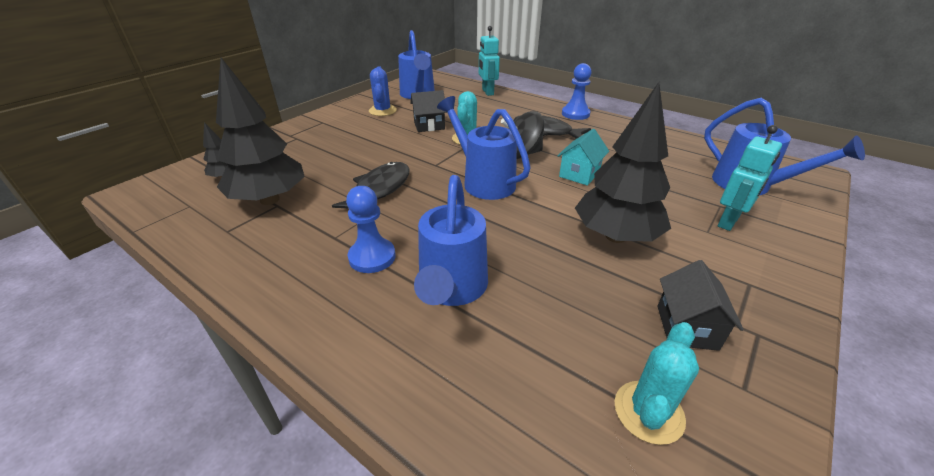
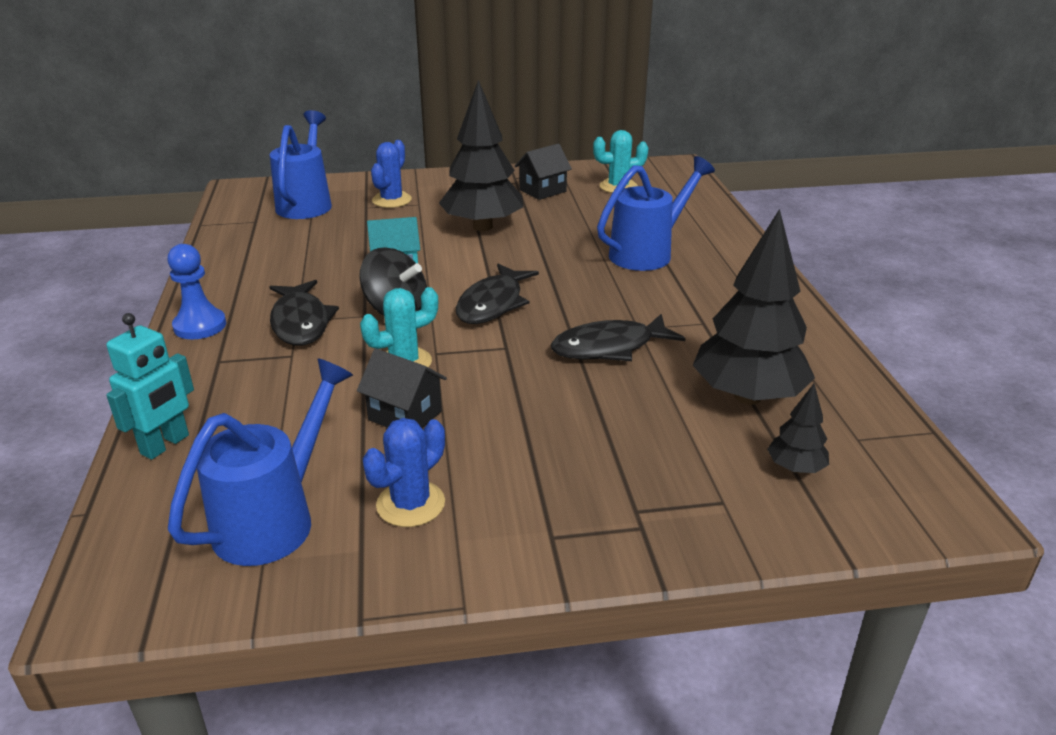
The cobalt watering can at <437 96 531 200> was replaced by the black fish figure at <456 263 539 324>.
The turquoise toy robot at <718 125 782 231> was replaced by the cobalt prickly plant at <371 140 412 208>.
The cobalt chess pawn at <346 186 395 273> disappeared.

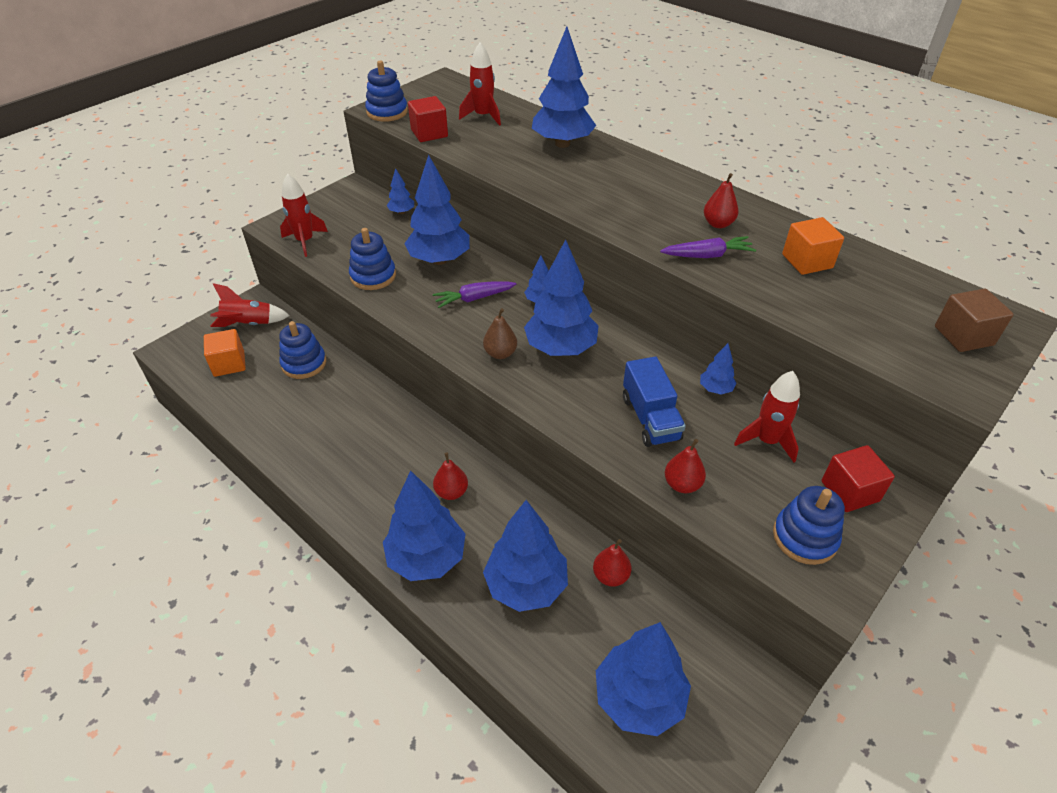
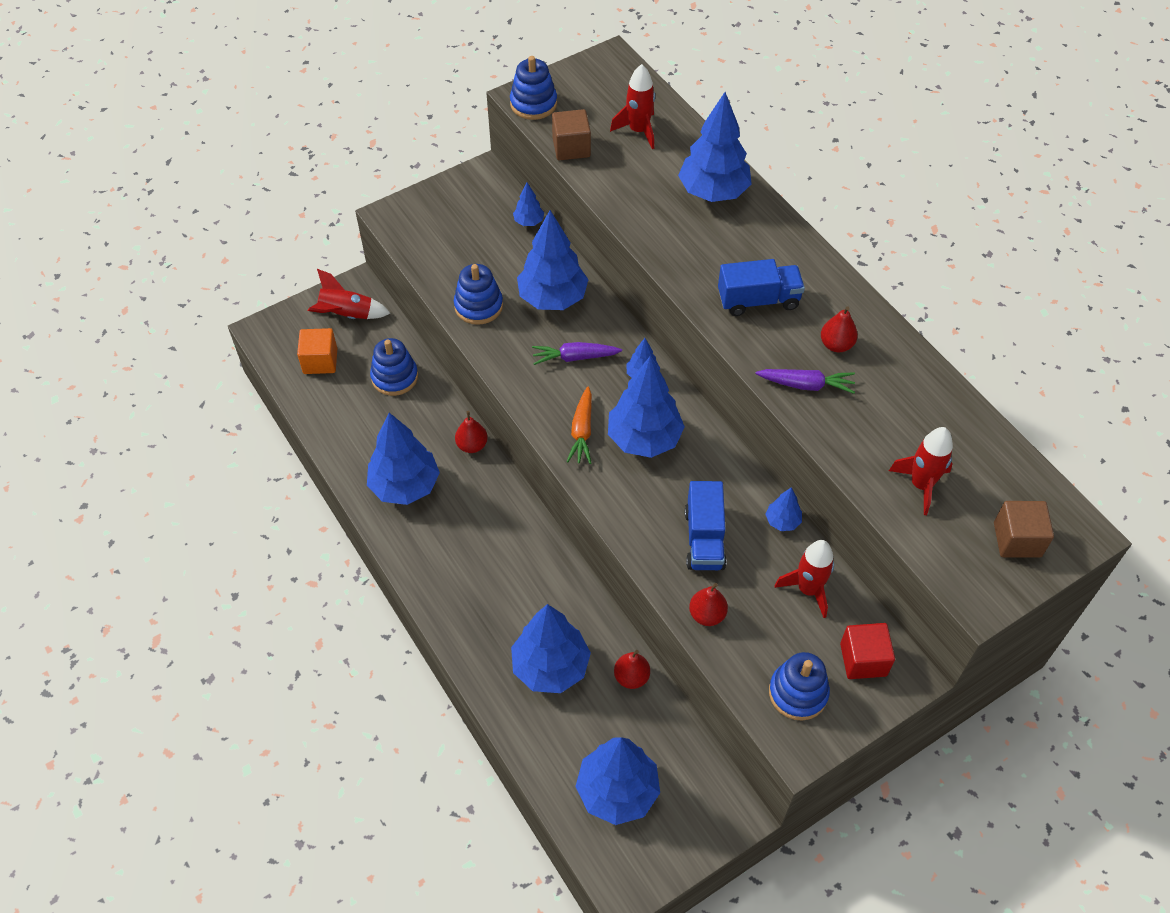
The scarlet block at <408 96 448 142> became the russet block at <552 109 591 160>.
The scarlet rocket moved from <280 174 328 257> to <889 427 953 515>.
The orange block at <782 217 844 275> disappeared.
The russet pear at <483 308 517 359> was replaced by the orange carrot at <566 386 592 464>.
The scarlet pear moved from <433 453 468 500> to <455 411 488 453>.
The cobalt tree moved from <383 470 466 581> to <367 413 440 505>.
The cobalt lorry at <718 259 805 316> appeared.

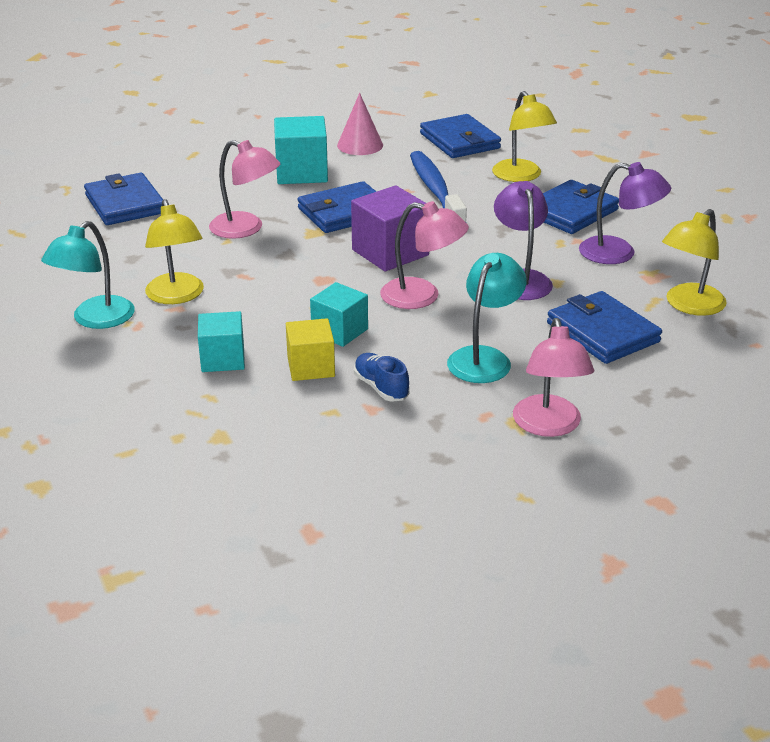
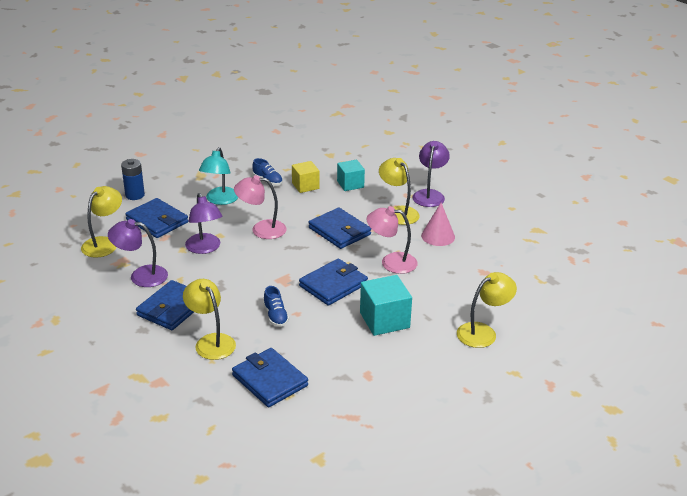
The rosy solid cone moved from <337 93 383 155> to <421 203 455 246>.
The cobalt toothbrush at <410 151 467 222> was replaced by the cobalt lace-up shoe at <263 286 289 327>.
The cobalt wallet moved from <84 173 163 225> to <309 208 371 249>.
The purple block at <351 185 429 272> disappeared.
The turquoise lamp at <41 221 135 329> became the purple lamp at <412 141 450 207>.
The turquoise block at <310 282 368 347> disappeared.
The rosy lamp at <513 318 594 437> disappeared.
The cobalt power cell at <121 159 145 200> appeared.
The golden lamp at <457 272 517 348> appeared.

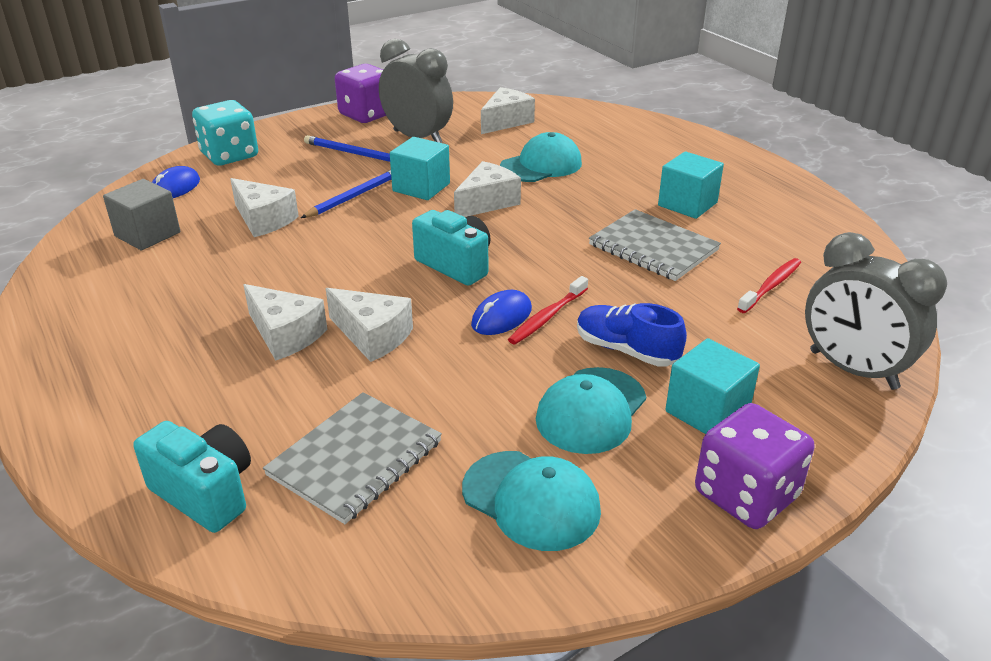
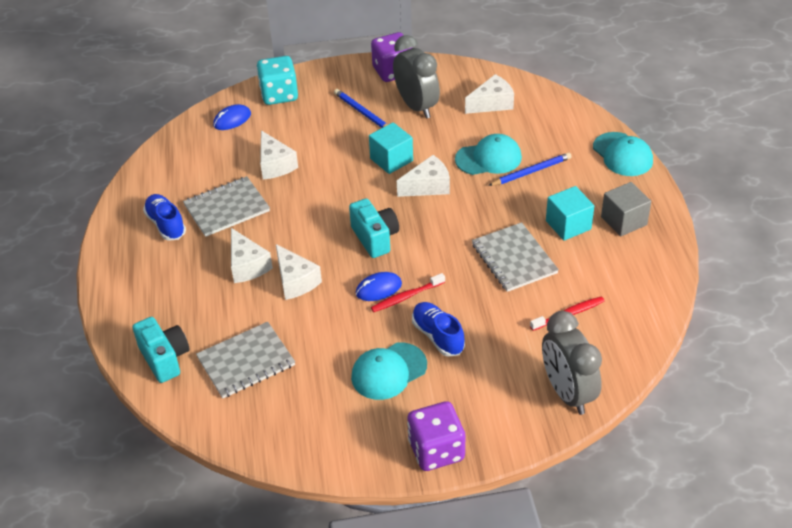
The cobalt pencil moved from <301 170 392 218> to <488 152 572 186>.
The gray block moved from <103 179 180 250> to <601 182 651 236>.
The turquoise block at <665 338 760 434> disappeared.
The turquoise peaked cap moved from <462 451 601 551> to <593 132 653 176>.
The gray notepad at <183 176 270 237> appeared.
The cobalt lace-up shoe at <143 194 186 241> appeared.

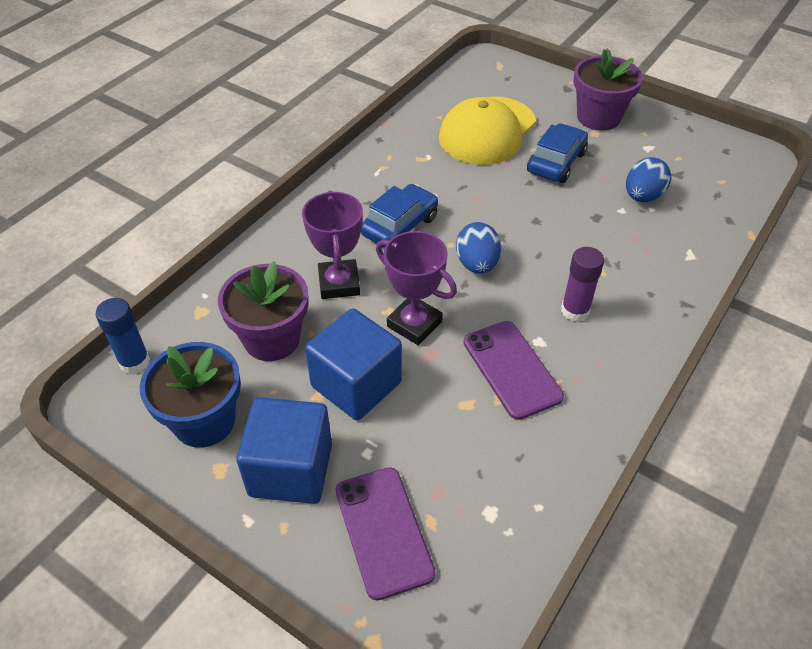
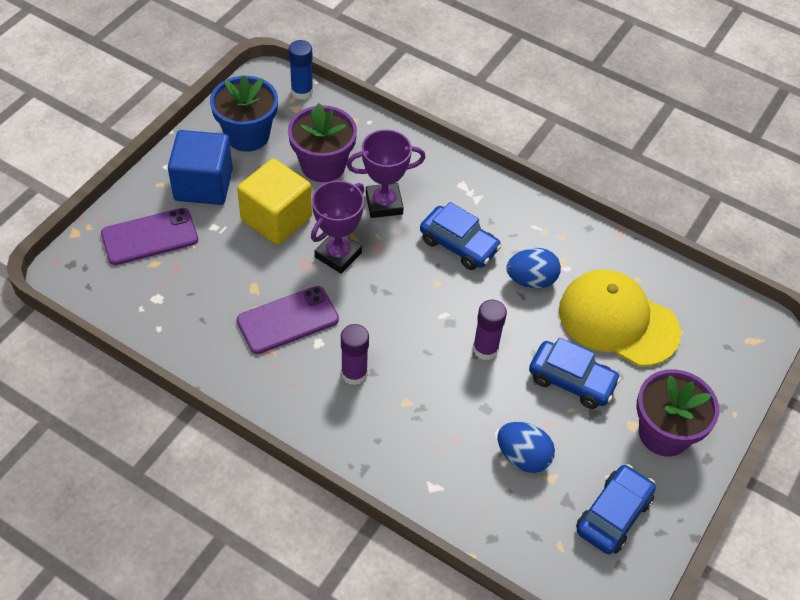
The cobalt egg moved from <456 222 501 274> to <506 248 561 289>.
The cobalt block at <305 308 402 421> became the golden block at <237 158 312 245>.
The purple glue stick at <473 300 507 360> appeared.
The cobalt toy car at <576 464 656 554> appeared.

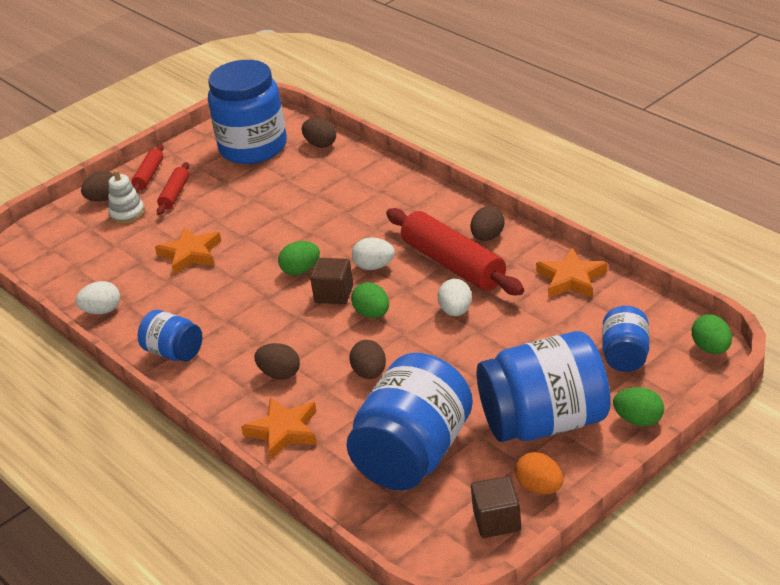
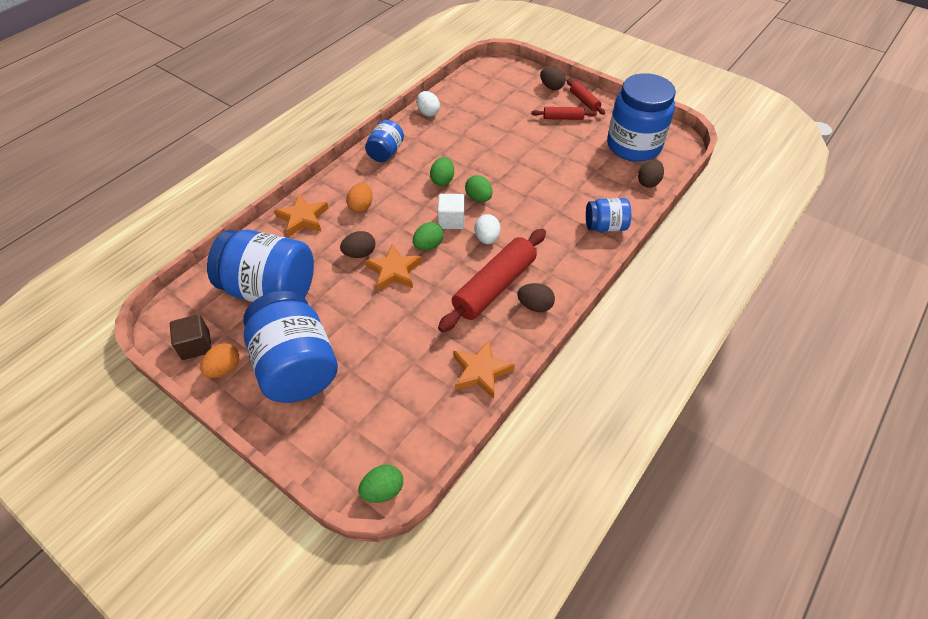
The scarlet rolling pin at <131 144 164 193> turned 60 degrees clockwise.
The pure white stacking toy at <108 170 145 224> disappeared.
The orange star shape moved from <155 227 221 275> to <365 243 422 291>.
The russet block at <310 258 353 304> became the pure white block at <437 194 465 229>.
The pure white egg at <438 279 472 316> disappeared.
The cobalt jar moved from <602 306 649 372> to <586 198 631 232>.
The russet egg at <254 343 300 380> became the orange egg at <346 183 373 213>.
The emerald egg moved from <613 387 664 426> to <430 157 454 186>.

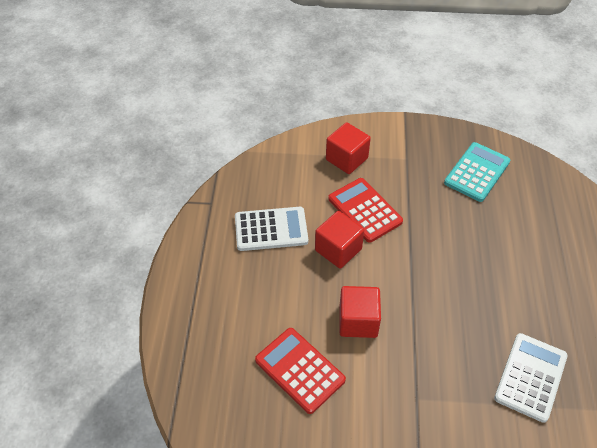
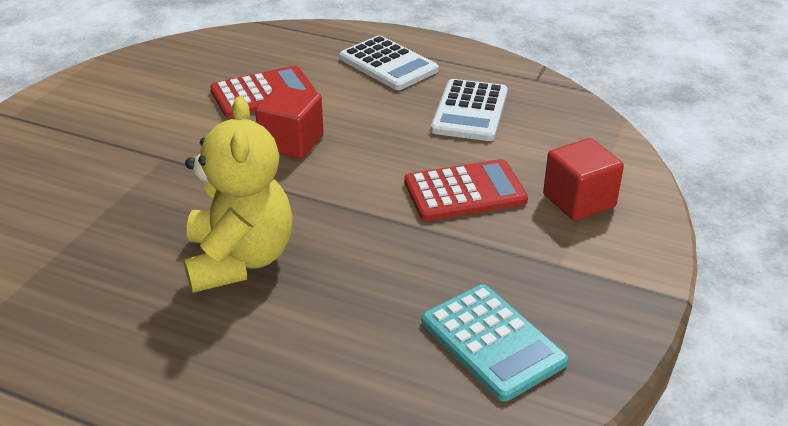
The scarlet block at <315 211 364 268> disappeared.
The pure white adding machine moved from <494 333 568 423> to <339 35 439 90>.
The golden stuffed bear at <183 96 293 293> appeared.

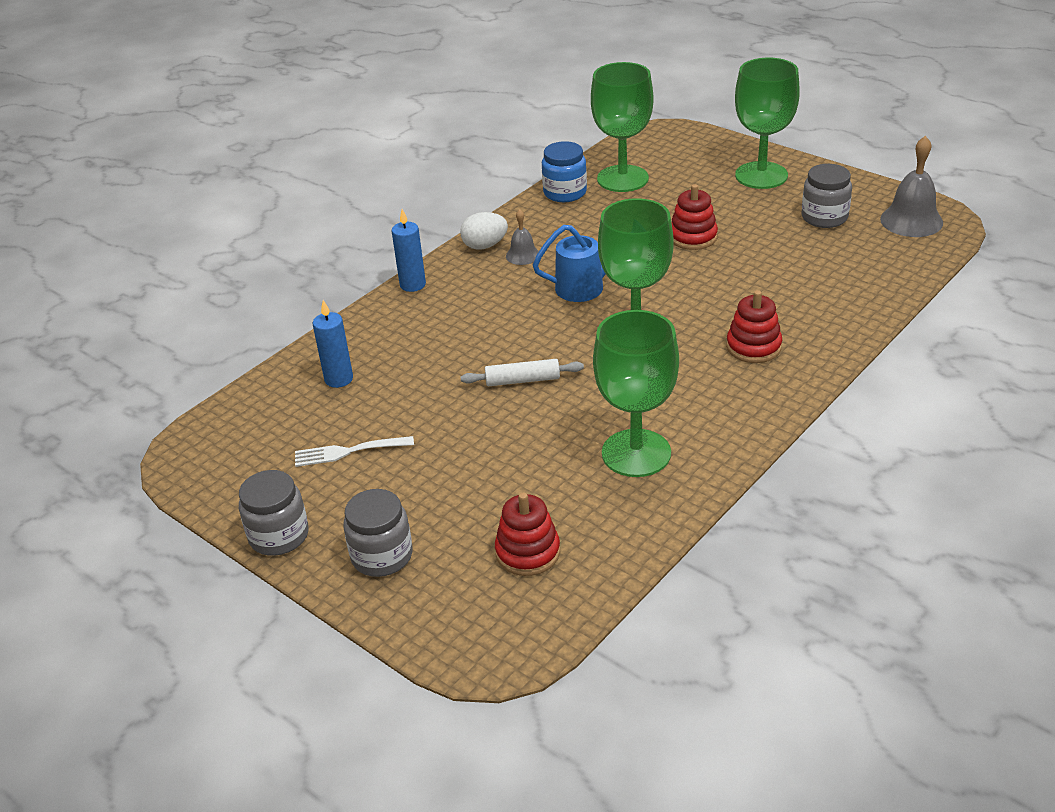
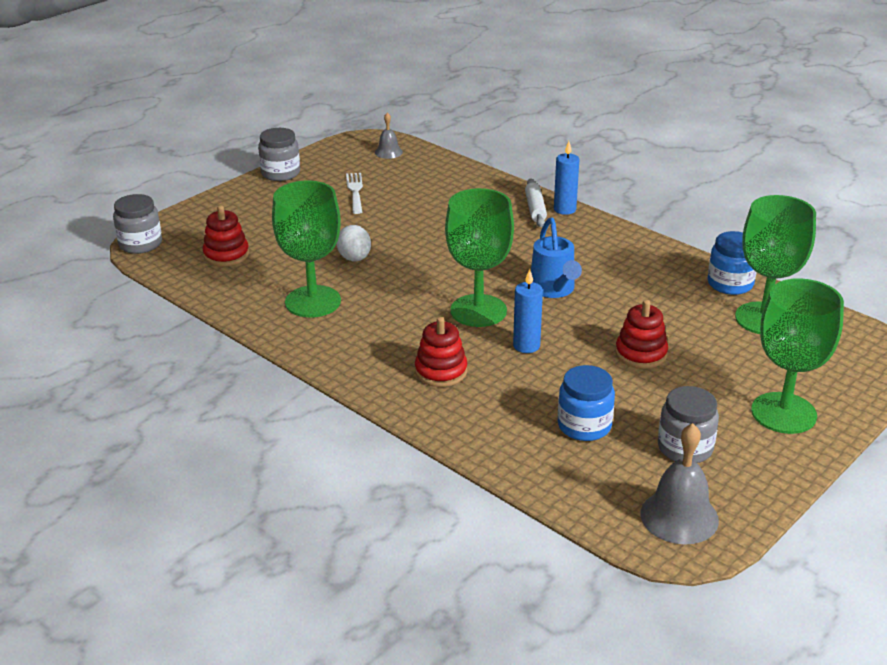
The gray hand bell moved from <506 209 539 265> to <375 113 403 159>.
The pure white egg moved from <460 212 508 250> to <336 225 371 261>.
The cobalt candle moved from <313 300 353 388> to <513 269 543 353>.
The pure white rolling pin moved from <461 359 584 386> to <525 178 547 227>.
The gray jar moved from <343 489 413 577> to <113 194 162 254>.
The cobalt jar at <558 365 615 441> appeared.

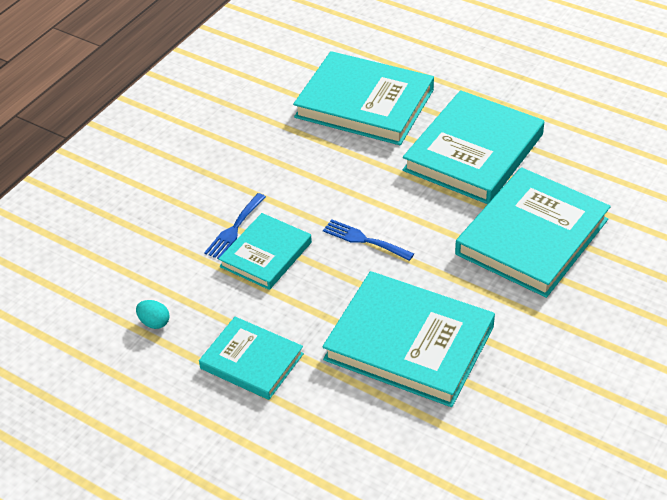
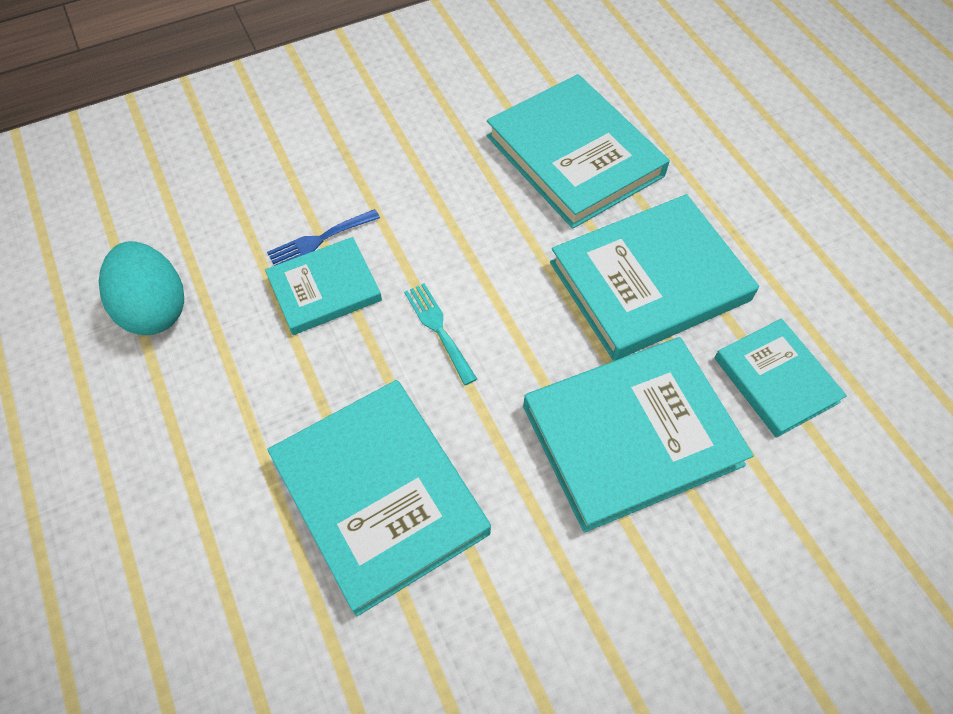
The cobalt dinner fork at <323 219 414 261> became the turquoise dinner fork at <404 283 477 385>.
The turquoise egg at <136 300 170 329> changed to 2.27 times the size.
The turquoise book moved from <199 317 304 400> to <714 318 847 438>.

